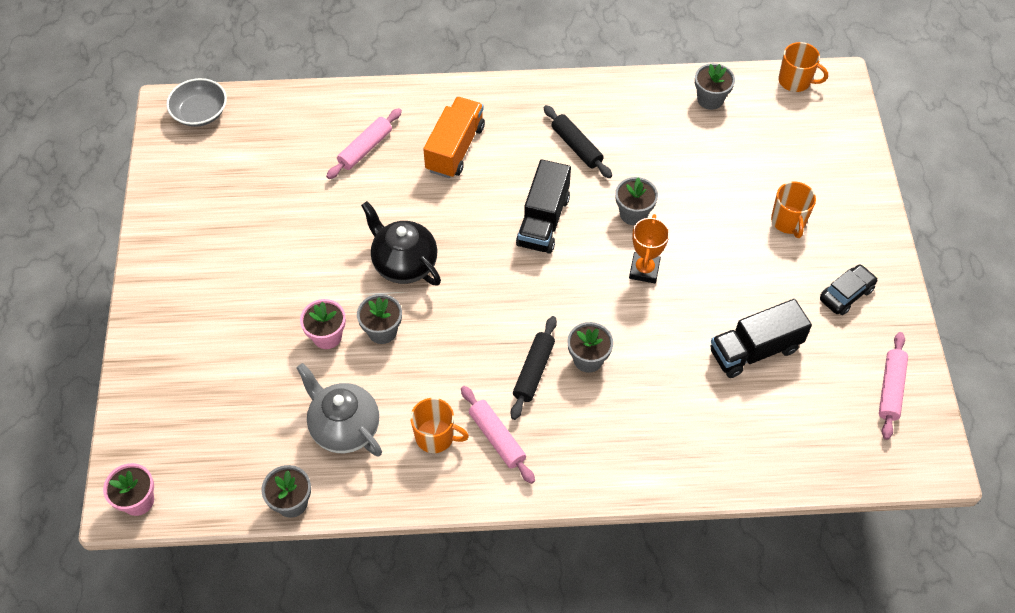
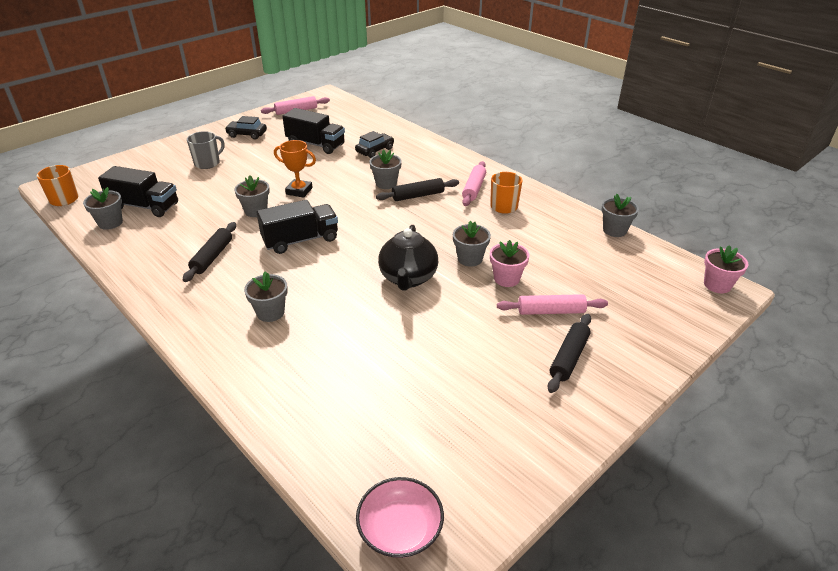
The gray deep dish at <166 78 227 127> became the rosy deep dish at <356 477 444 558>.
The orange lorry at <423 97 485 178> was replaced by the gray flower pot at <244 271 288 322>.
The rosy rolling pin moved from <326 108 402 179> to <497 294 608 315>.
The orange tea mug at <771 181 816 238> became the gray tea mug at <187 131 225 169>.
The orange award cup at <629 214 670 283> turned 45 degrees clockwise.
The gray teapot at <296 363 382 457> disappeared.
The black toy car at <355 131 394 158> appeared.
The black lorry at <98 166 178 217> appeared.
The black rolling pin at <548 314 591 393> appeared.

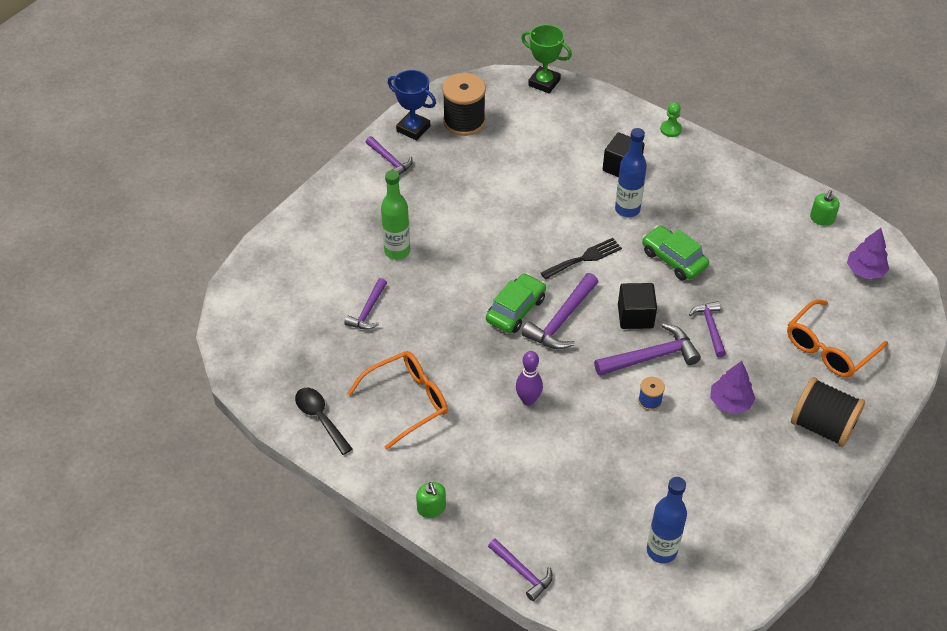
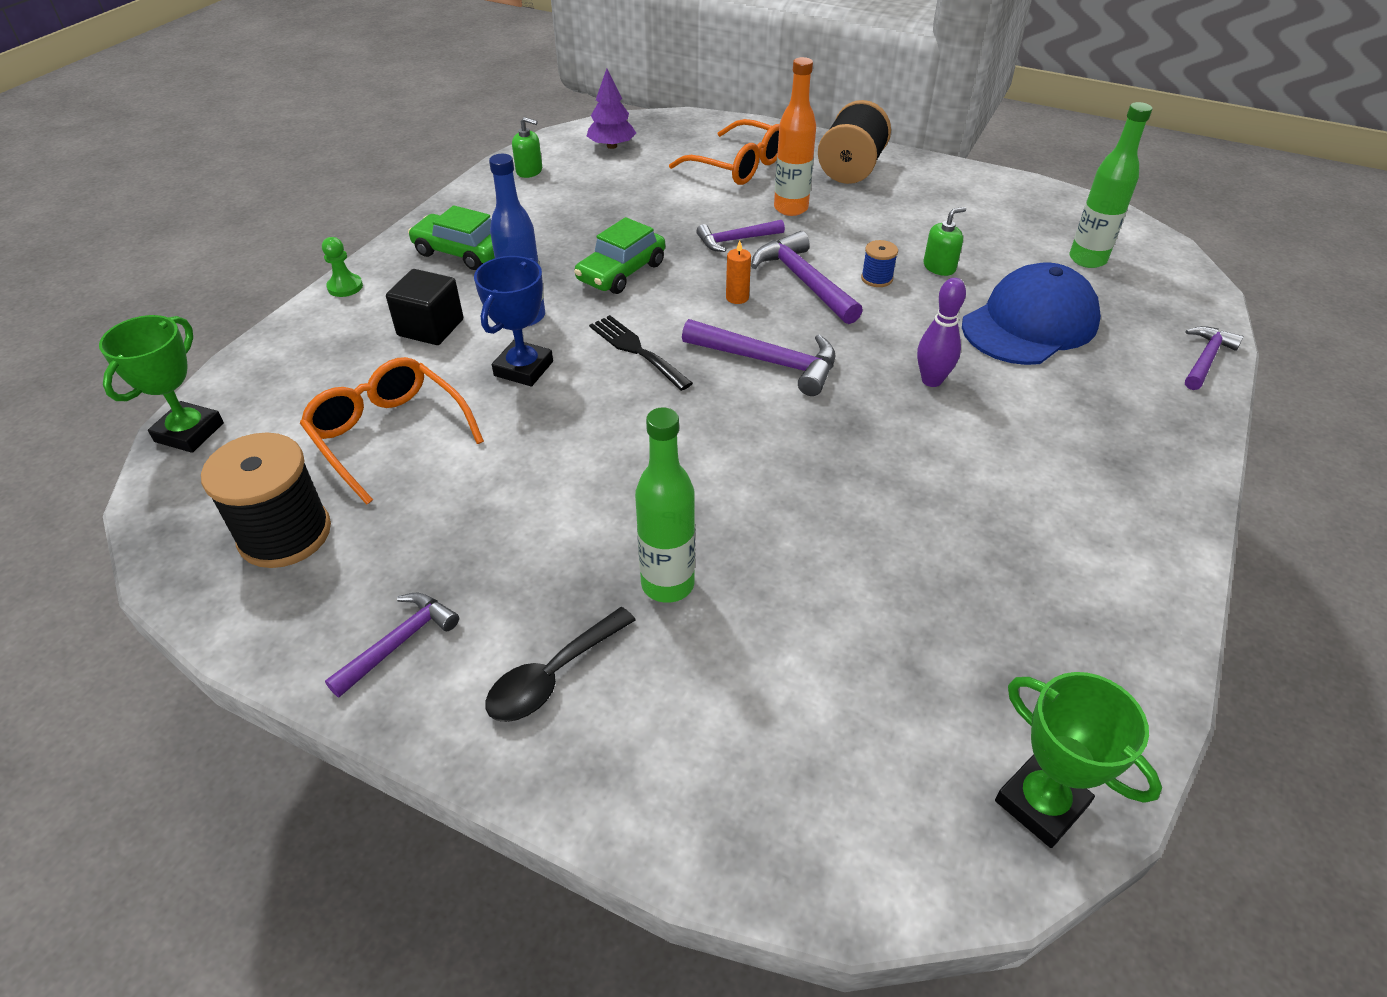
The cobalt award cup moved from <388 70 436 141> to <474 256 553 387>.
The emerald toy car moved from <486 273 546 333> to <408 205 495 270>.
The purple claw hammer at <344 278 387 330> disappeared.
The black block at <618 283 657 329> was replaced by the orange candle at <726 240 751 304>.
The orange glasses moved from <347 351 448 450> to <300 357 484 505>.
The purple tree at <710 361 756 414> disappeared.
The black teaspoon moved from <295 388 352 455> to <485 607 636 722>.
The cobalt bottle at <647 477 687 563> became the emerald bottle at <1070 102 1152 268>.
The emerald soap pump moved from <416 482 446 518> to <924 207 966 276>.
The orange bottle at <774 57 816 216> appeared.
The cobalt peaked cap at <962 262 1101 365> appeared.
The emerald award cup at <995 672 1162 848> appeared.

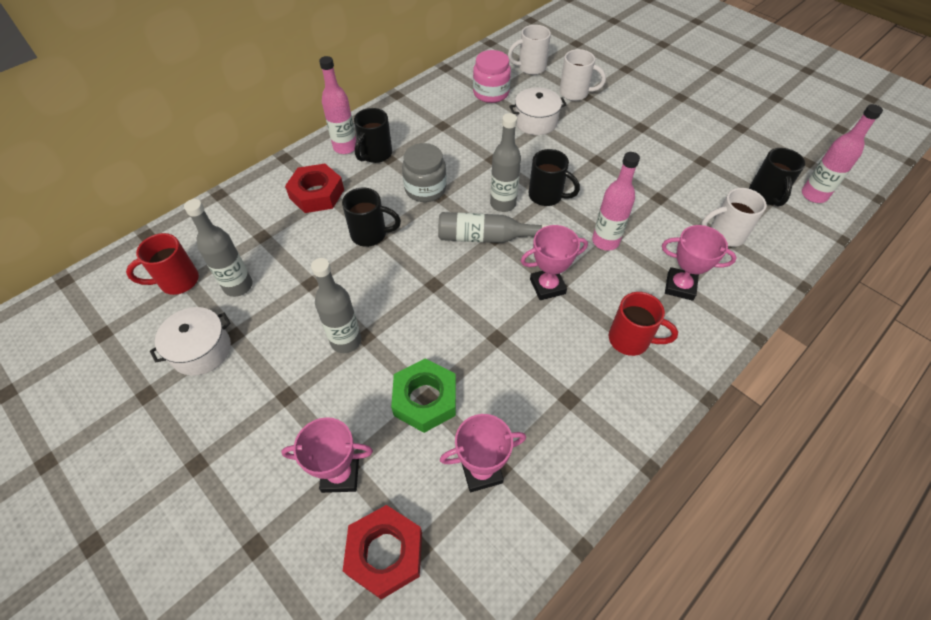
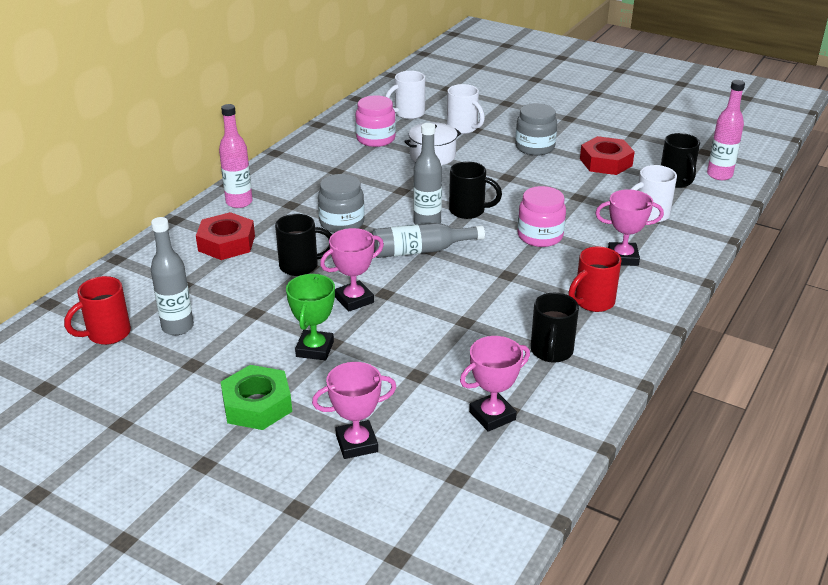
The pure white tea mug at <559 49 606 101> turned 45 degrees clockwise.
The black tea mug moved from <354 108 392 163> to <531 293 579 363>.
The rosy bottle at <592 152 640 251> was replaced by the rosy jar at <518 186 566 247>.
The rosy award cup moved from <521 225 588 300> to <320 228 384 312>.
The gray bottle at <311 258 361 353> was replaced by the emerald award cup at <286 274 335 360>.
The scarlet tea mug at <609 292 678 356> turned 135 degrees clockwise.
The pure white pot at <150 307 231 376> disappeared.
The emerald nut moved from <391 358 456 433> to <221 365 292 430>.
The scarlet nut moved from <343 505 422 600> to <580 136 635 175>.
The gray jar at <515 103 557 155> appeared.

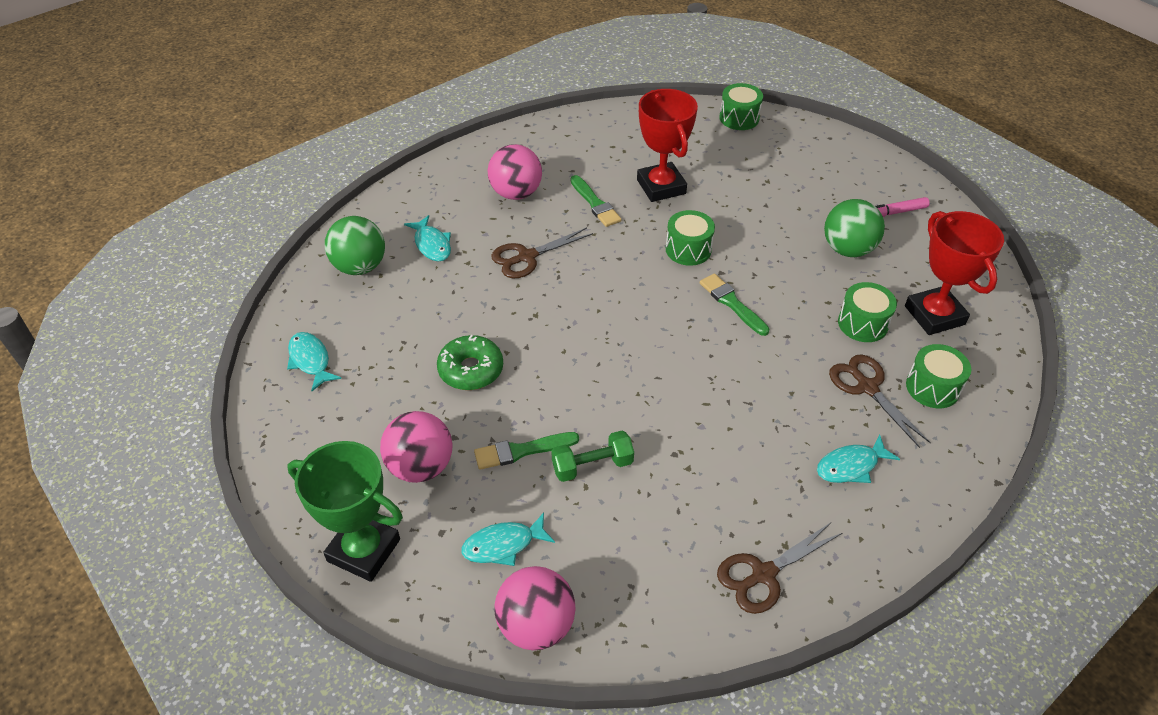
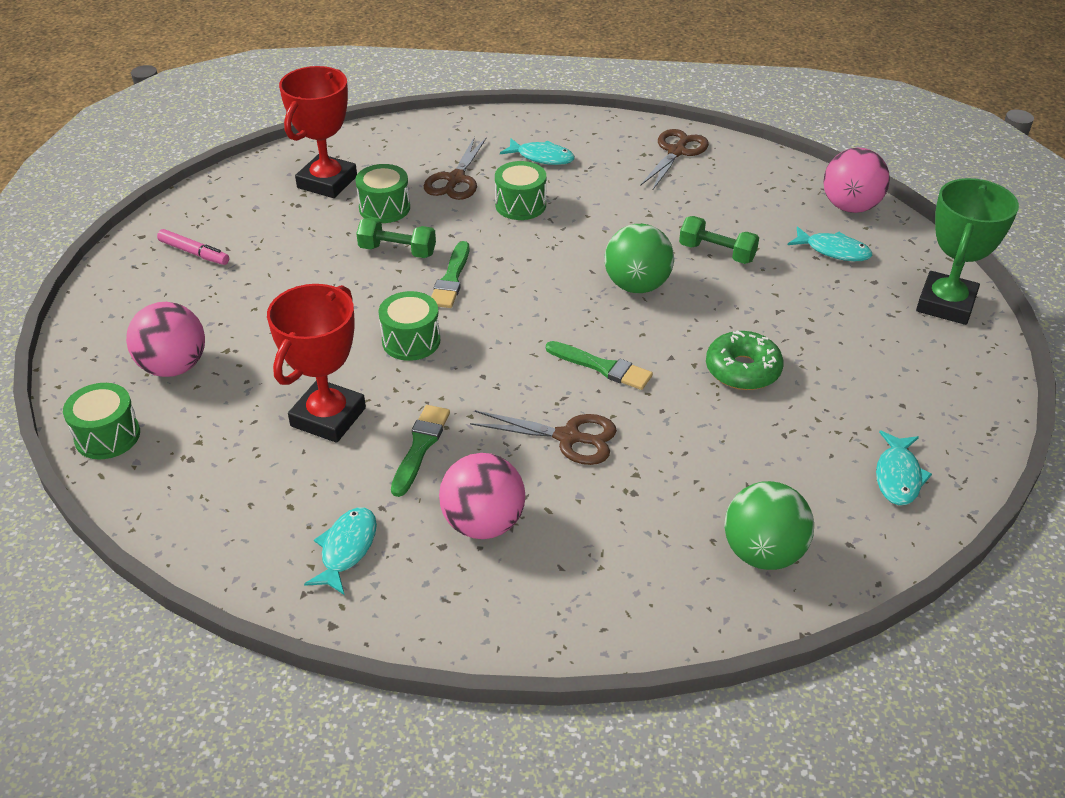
The emerald ball moved from <824 199 885 257> to <605 224 674 293>.
The turquoise fish figure moved from <404 215 451 262> to <304 507 377 595>.
The emerald snare drum moved from <906 344 971 408> to <495 161 546 220>.
The rosy ball moved from <380 411 453 483> to <126 302 205 377>.
The emerald paintbrush moved from <474 432 579 470> to <546 341 653 390>.
The emerald award cup at <287 441 403 582> turned 45 degrees clockwise.
The russet scissors at <717 523 842 614> turned 75 degrees counterclockwise.
The emerald dumbbell at <356 218 436 258> appeared.

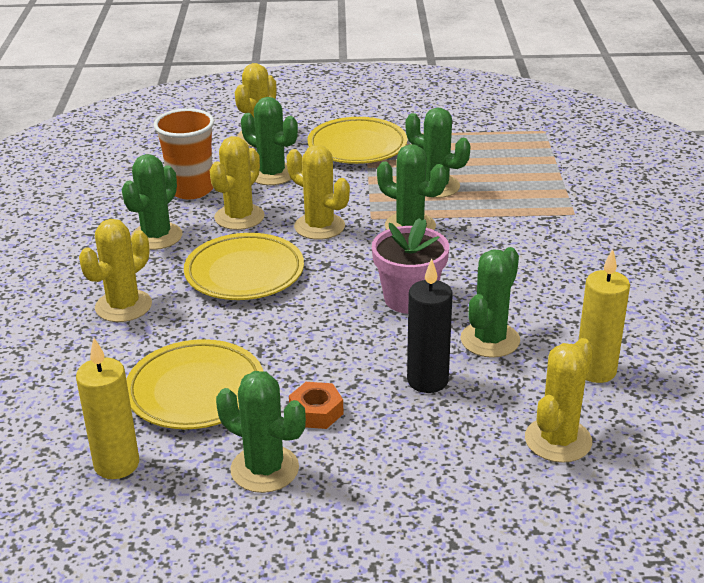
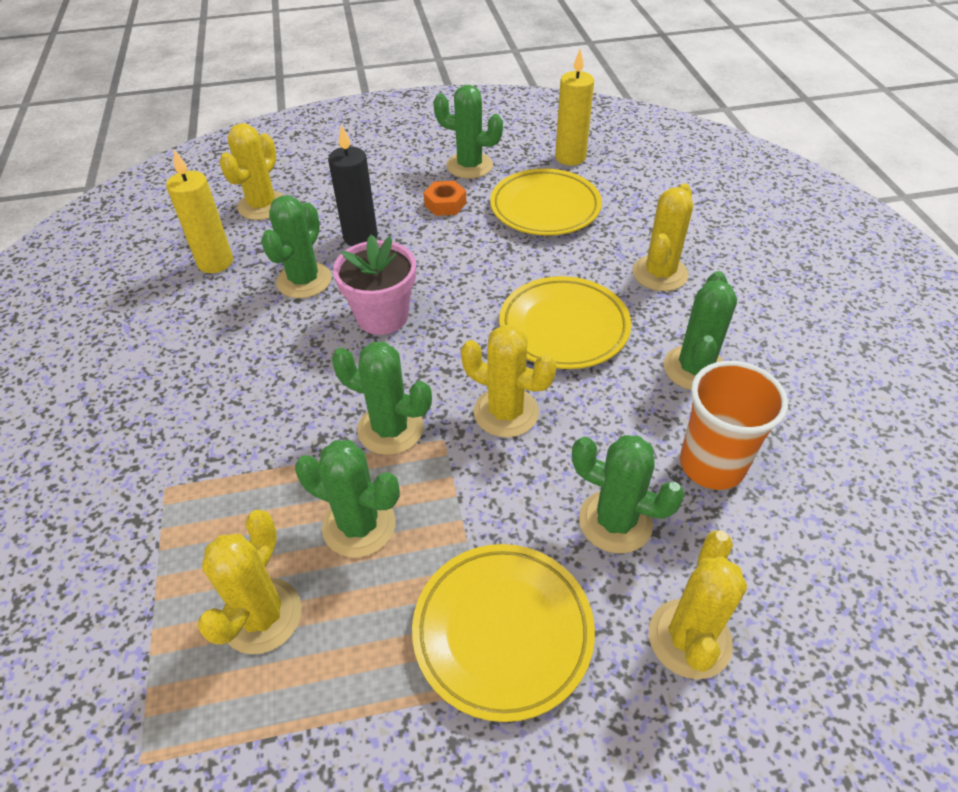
The golden prickly plant moved from <209 136 265 230> to <197 510 302 654>.

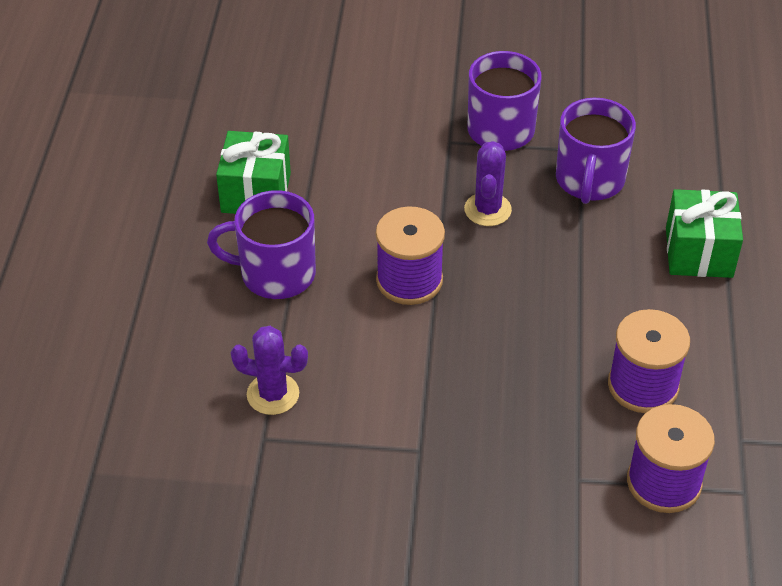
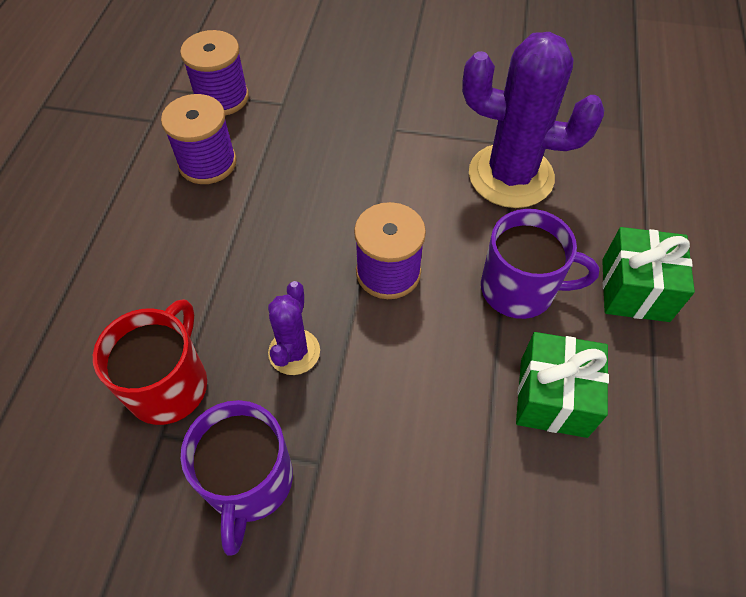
The purple tea mug at <556 98 636 204> became the scarlet tea mug at <93 299 207 425>.
The emerald present moved from <666 189 743 278> to <602 227 695 322>.
The purple prickly plant at <231 326 308 415> changed to 1.96 times the size.

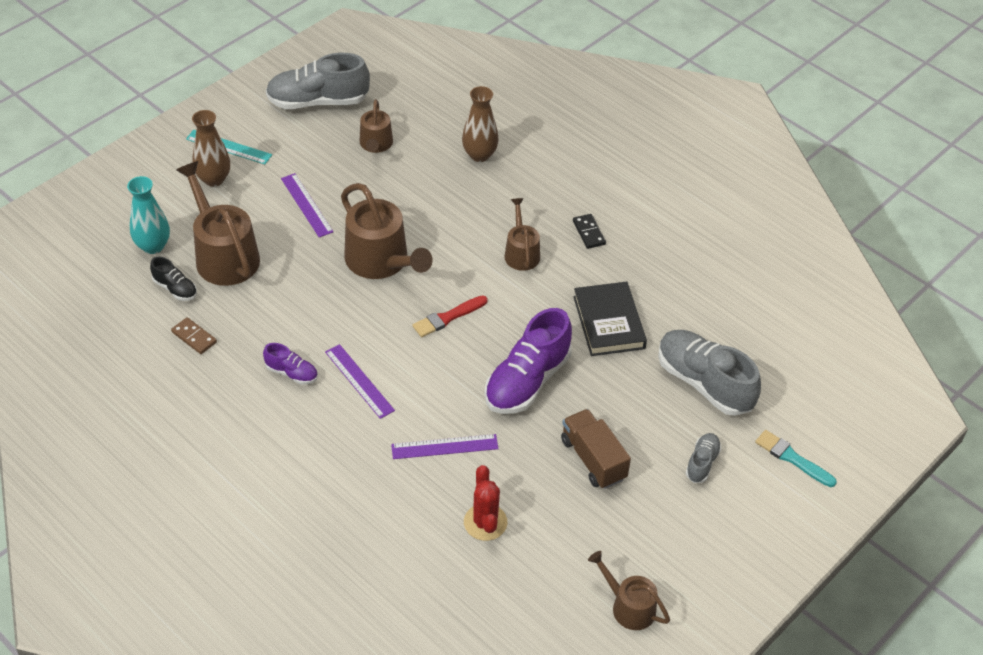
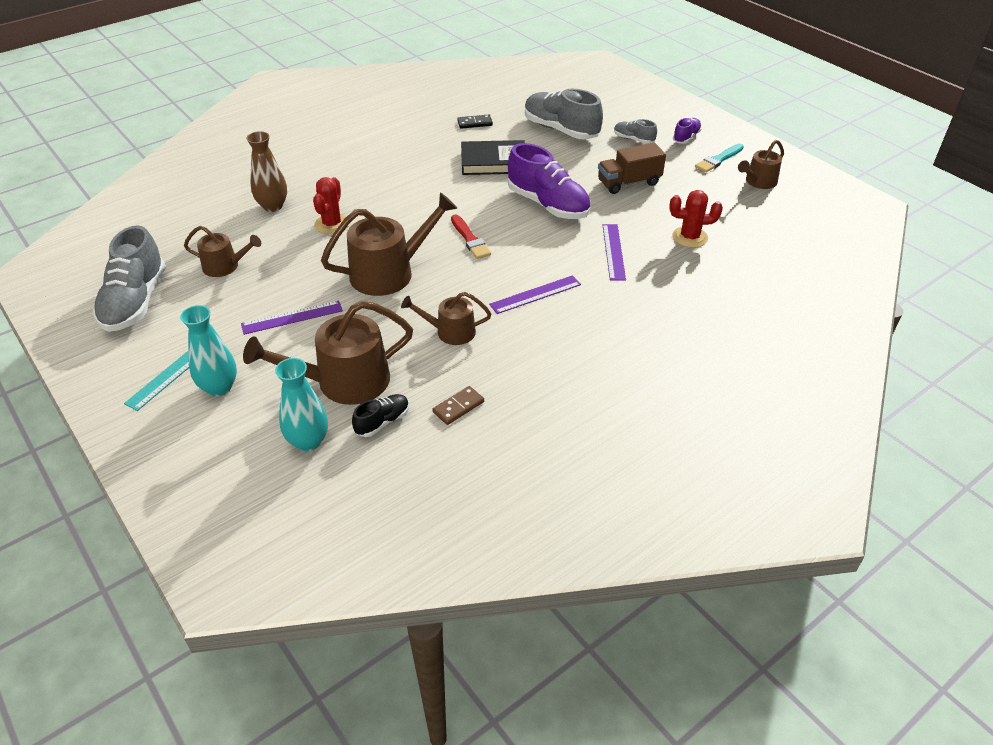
The russet tall vase at <192 110 230 187> became the turquoise tall vase at <180 305 237 396>.
The russet watering can moved from <505 198 540 271> to <401 292 491 345>.
The black domino moved from <573 214 606 249> to <457 115 493 129>.
The gray lace-up shoe at <658 330 761 416> turned 75 degrees clockwise.
The purple lace-up shoe moved from <263 343 318 384> to <673 118 702 144>.
The turquoise paintbrush moved from <755 430 837 487> to <695 144 744 173>.
The scarlet prickly plant at <313 177 349 234> appeared.

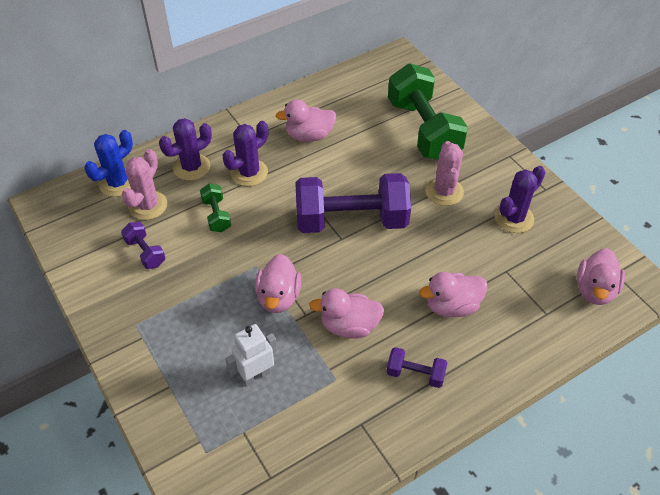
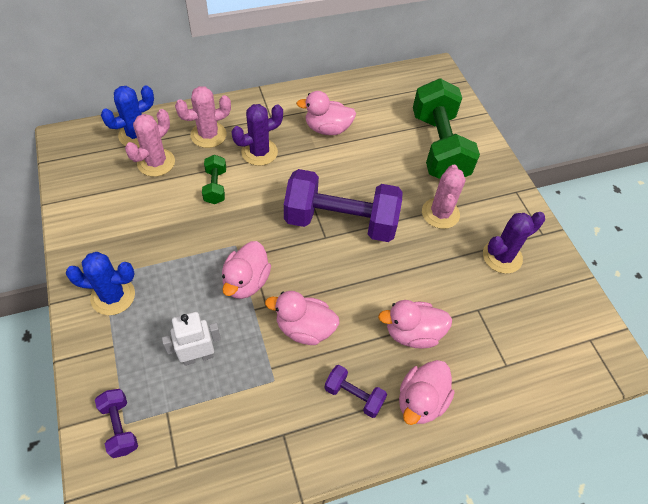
The purple prickly plant at <159 118 212 181> became the rosy prickly plant at <175 86 231 148>.
The purple dumbbell moved from <121 222 166 269> to <95 389 138 458>.
The rosy toy duck moved from <577 248 625 305> to <399 360 455 425>.
The cobalt prickly plant at <65 252 135 315> appeared.

